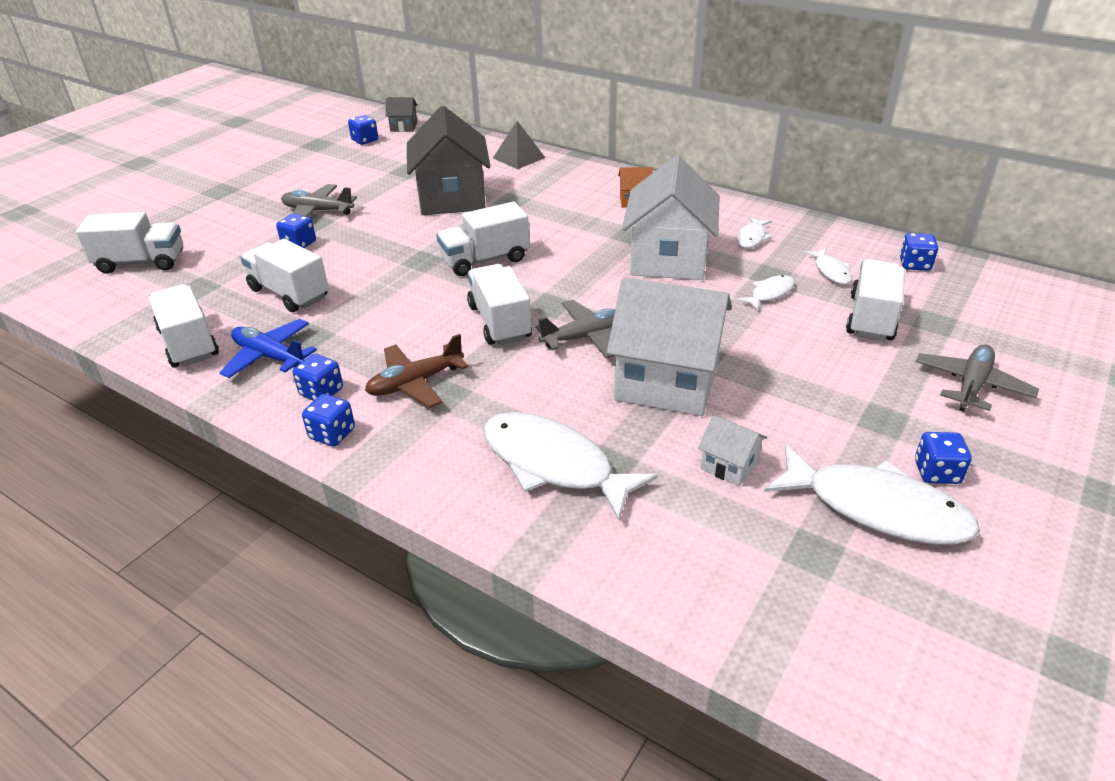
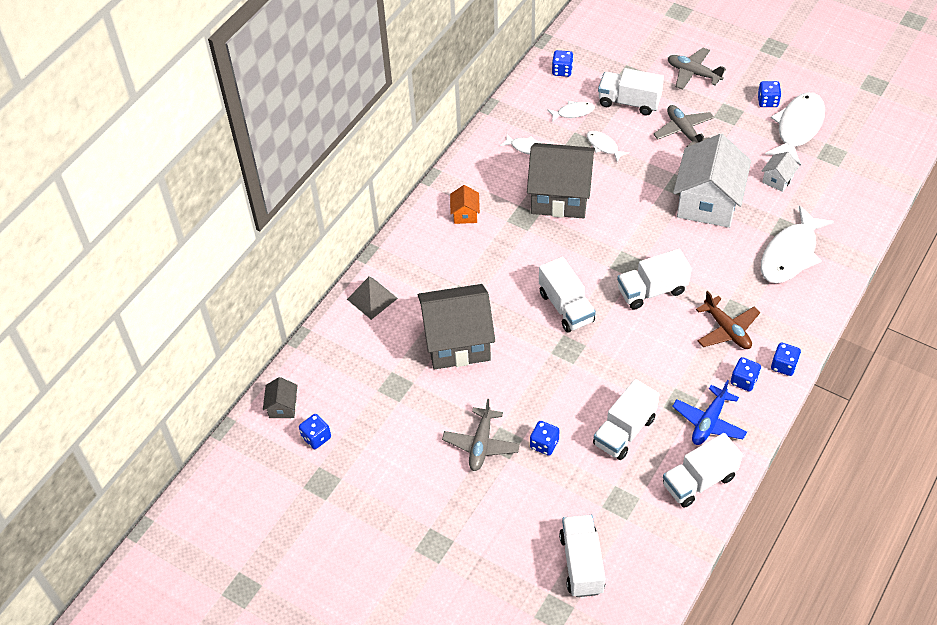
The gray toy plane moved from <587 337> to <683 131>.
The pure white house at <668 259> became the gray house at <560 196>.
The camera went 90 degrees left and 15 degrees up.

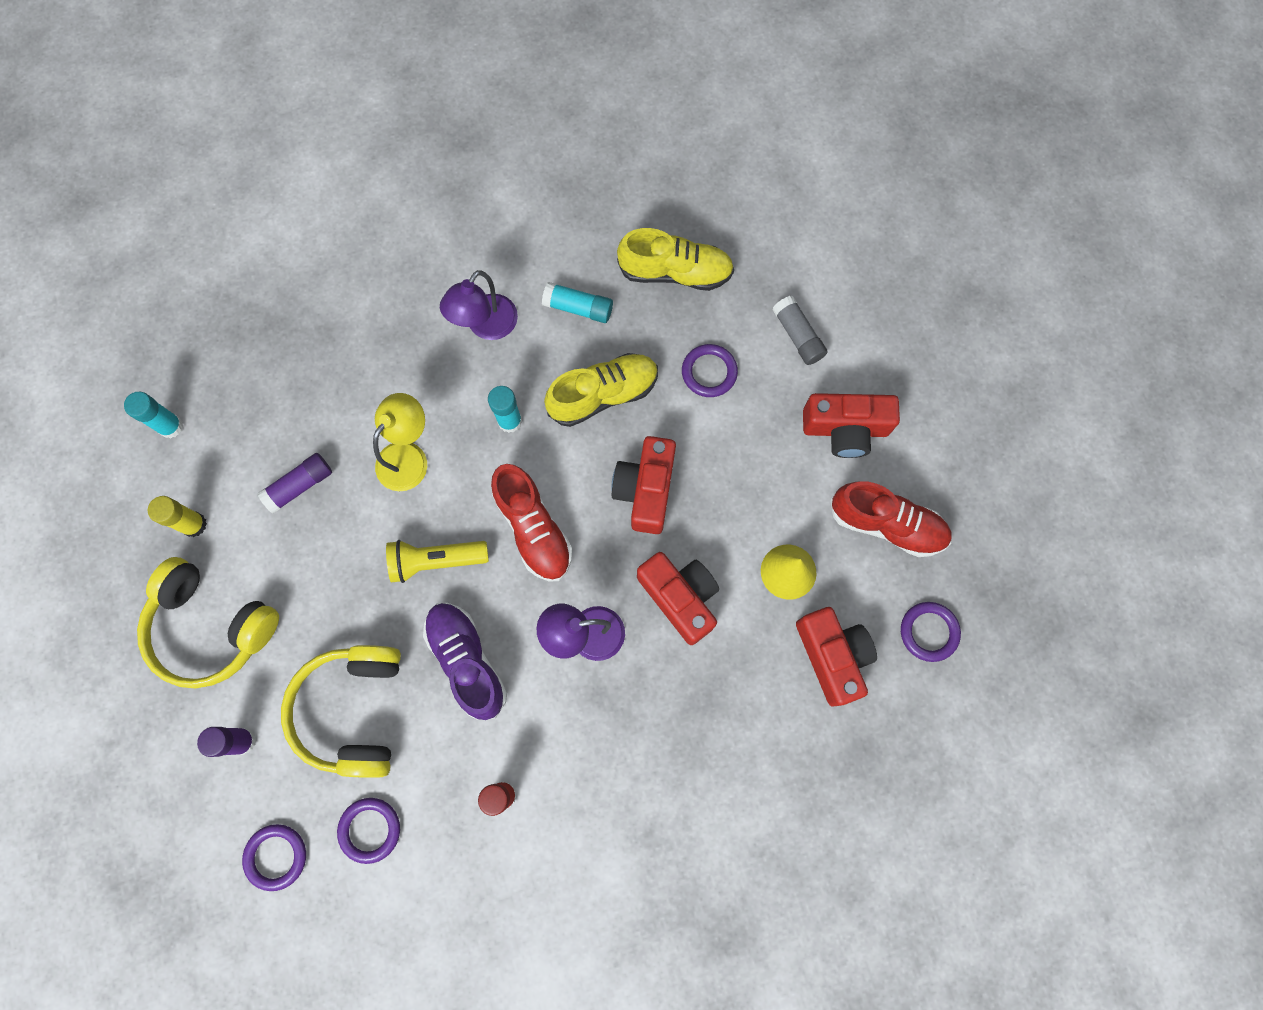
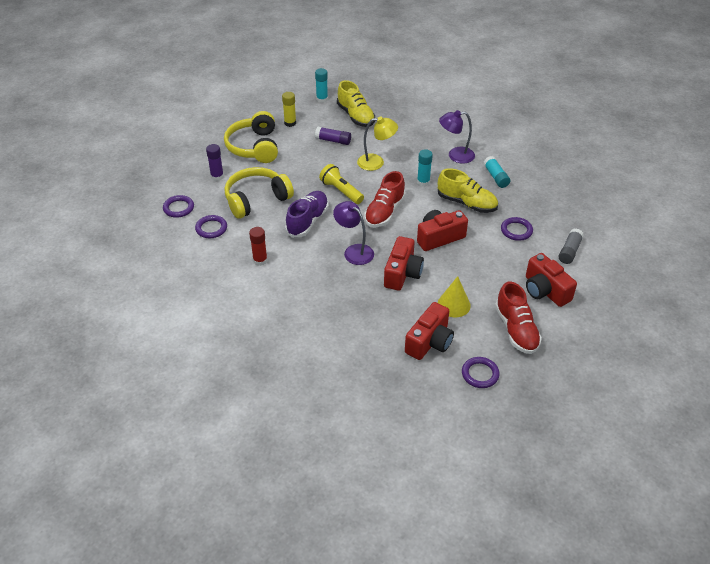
The yellow shoe moved from <675 272> to <356 116>.
The camera went 55 degrees right and 30 degrees down.

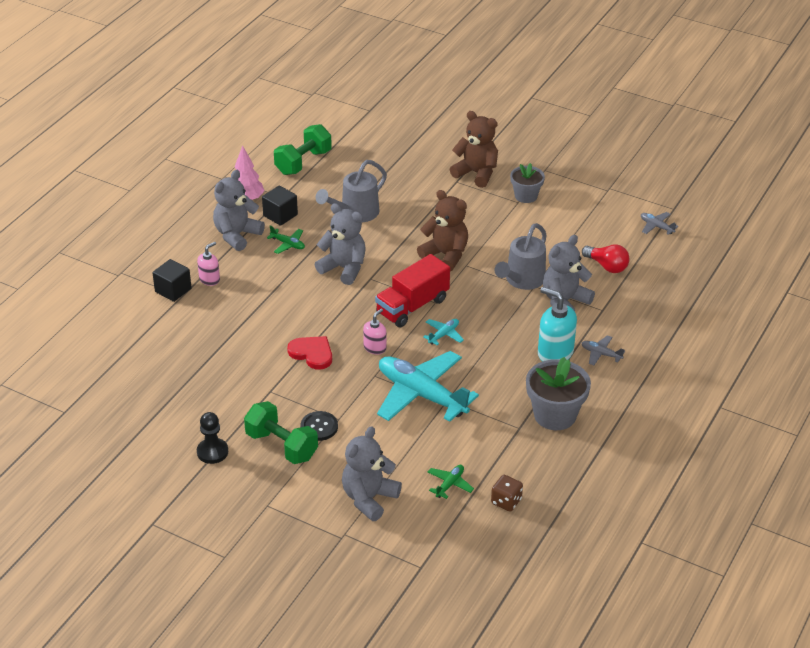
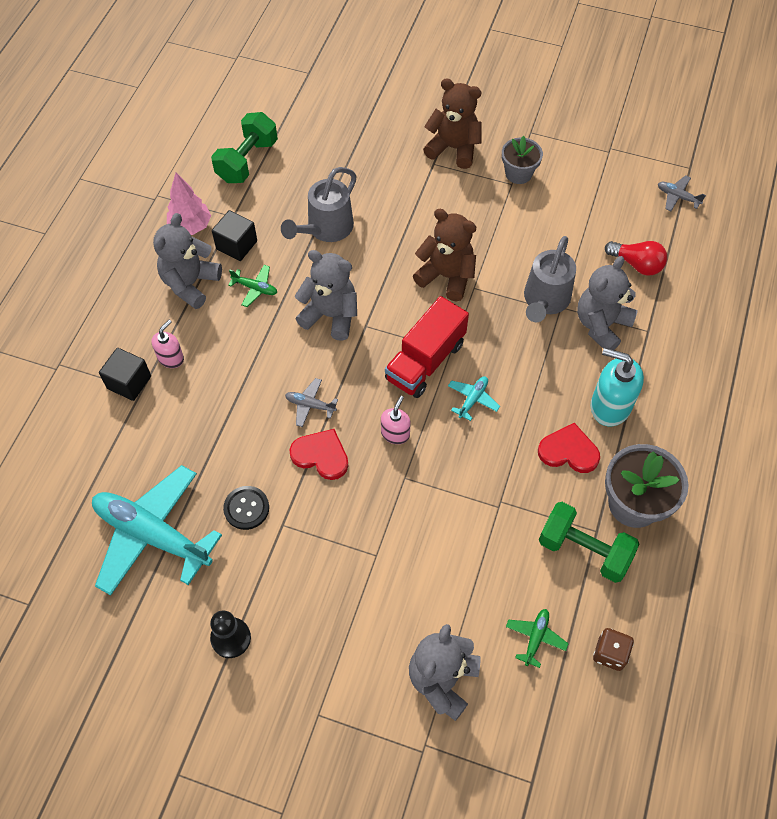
The leaf-green dumbbell moved from <281 446> to <584 550>.
The black shirt button moved from <319 427> to <246 508>.
The teal toy plane moved from <421 395> to <153 535>.
The gray toy plane moved from <601 354> to <310 405>.
The scarlet heart at <568 451> appeared.
The camera went 10 degrees left and 20 degrees up.

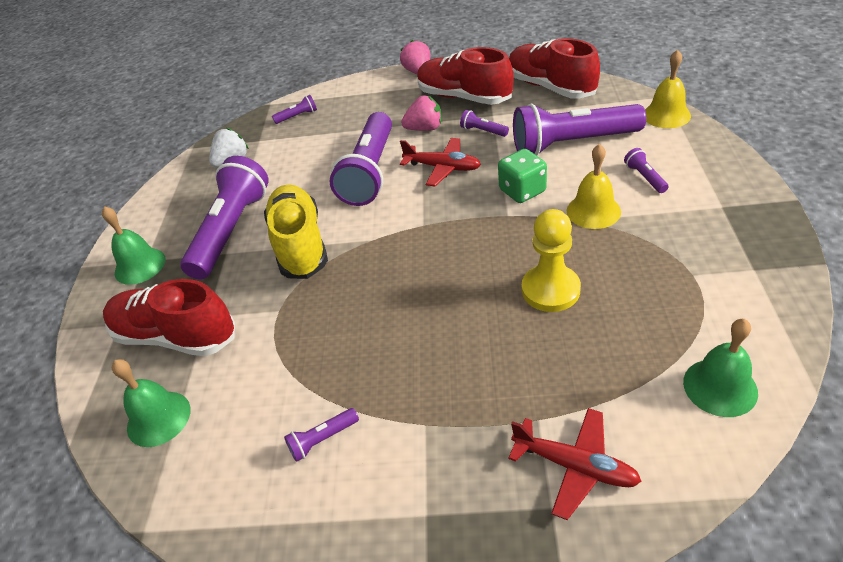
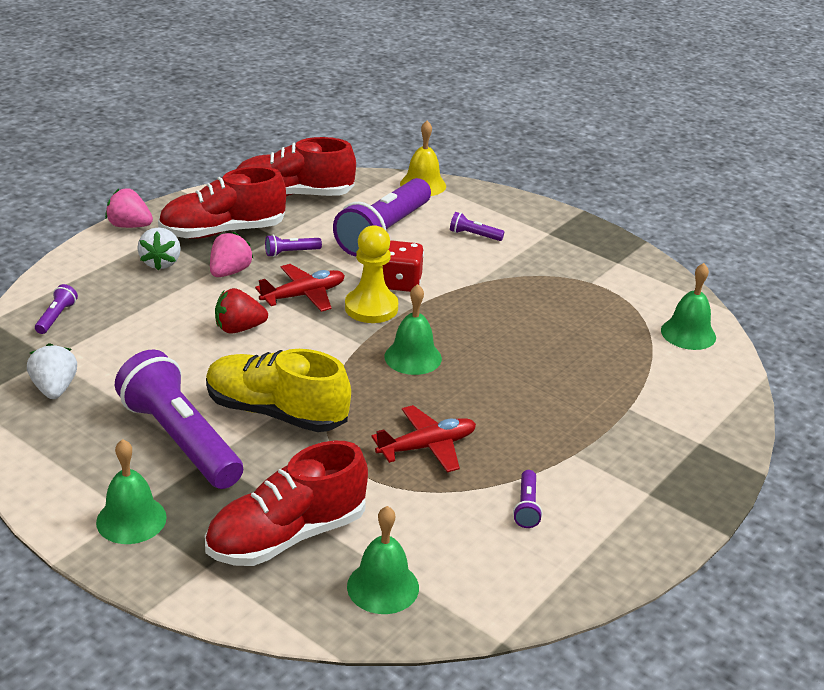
The purple torch at <370 172> was replaced by the scarlet strawberry at <239 328>.
The leaf-green die at <522 191> became the scarlet die at <401 283>.
The scarlet toy plane moved from <575 466> to <427 447>.
The yellow pawn moved from <550 290> to <371 308>.
The yellow hand bell at <593 211> disappeared.
The pure white strawberry at <161 263> appeared.
The leaf-green hand bell at <413 357> appeared.
The camera went 60 degrees left and 10 degrees down.

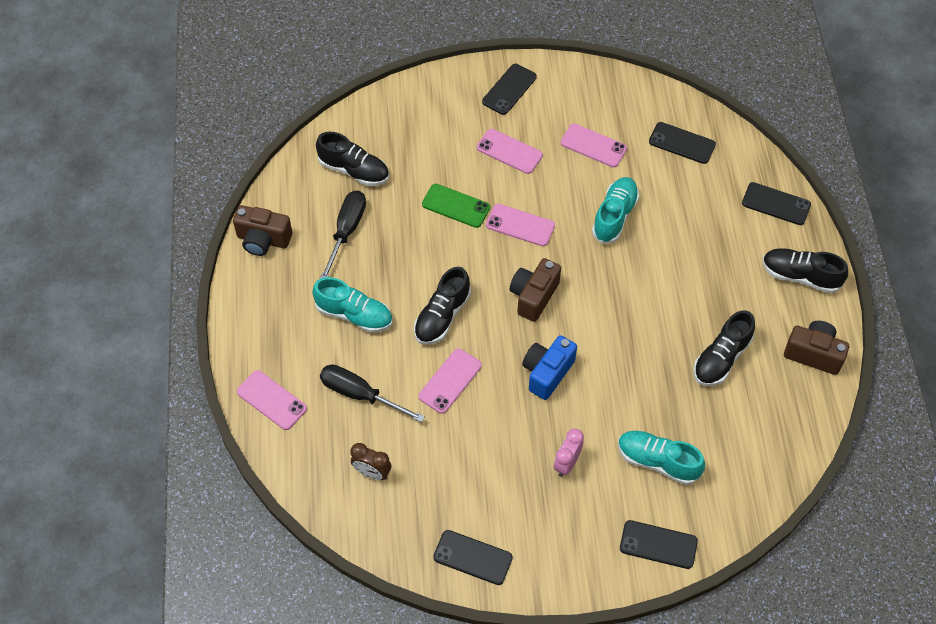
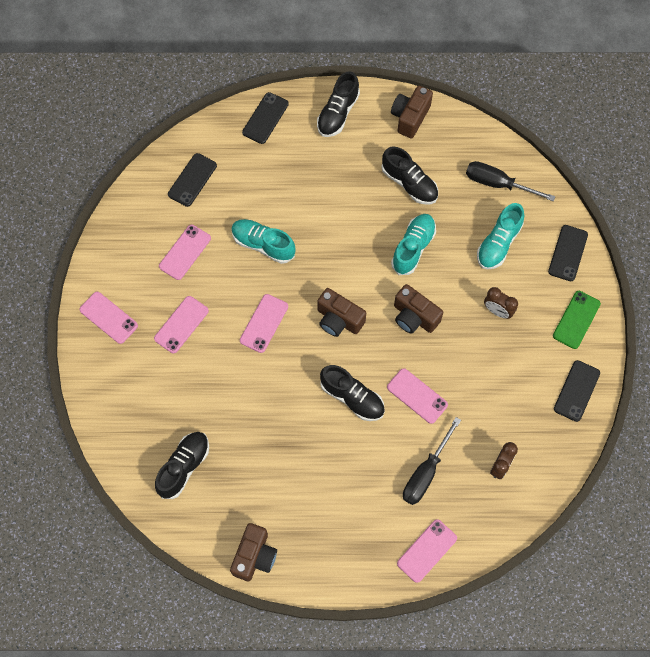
The teal shoe moved from <354 315> to <413 248>.
The black flat screwdriver moved from <346 231> to <497 184>.
The leaf-green mobile phone moved from <456 206> to <576 319>.
The black mobile phone at <509 89> became the rose-pink mobile phone at <108 317>.
The blue photo camera at <547 373> became the brown photo camera at <414 317>.
The rose-pink alarm clock at <567 463> became the brown alarm clock at <497 311>.
The camera went 85 degrees left and 10 degrees up.

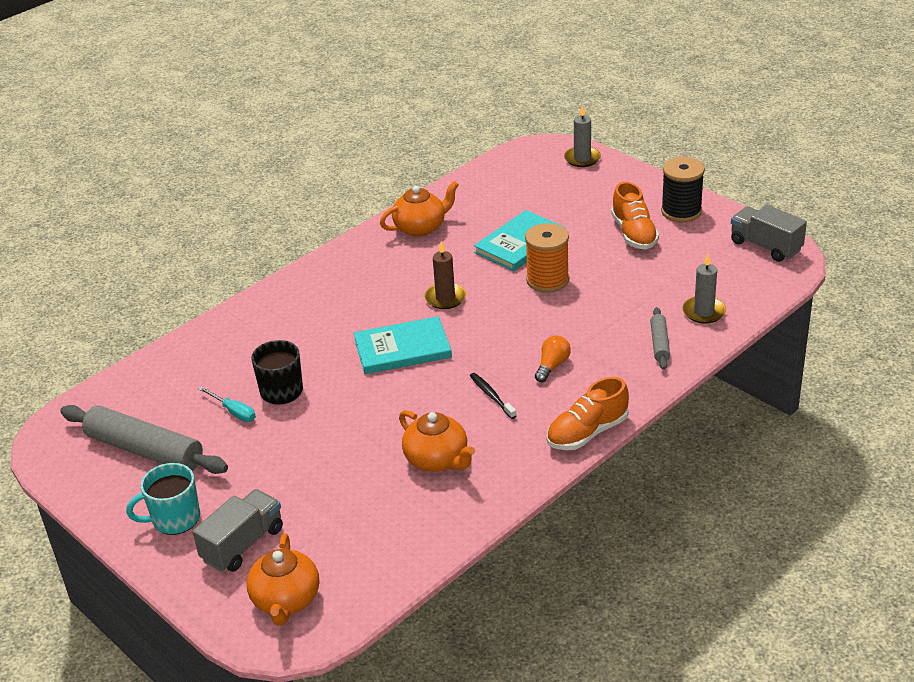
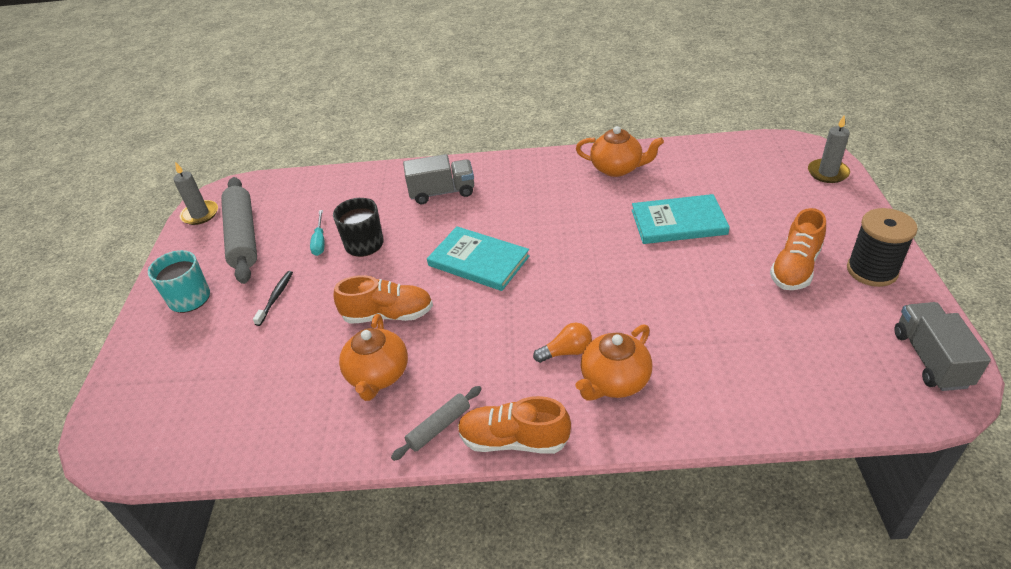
The gray toy truck moved from <243 544> to <442 192>.
The bright orange teapot moved from <286 600> to <614 381>.
The brown pillar candle at <445 298> disappeared.
The black tooth brush moved from <491 396> to <276 297>.
The bright orange spool at <547 280> disappeared.
The gray dough roller moved from <660 343> to <439 427>.
The gray pillar candle moved from <703 312> to <200 214>.
The bright orange shoe at <388 315> appeared.
The camera went 45 degrees right and 5 degrees up.

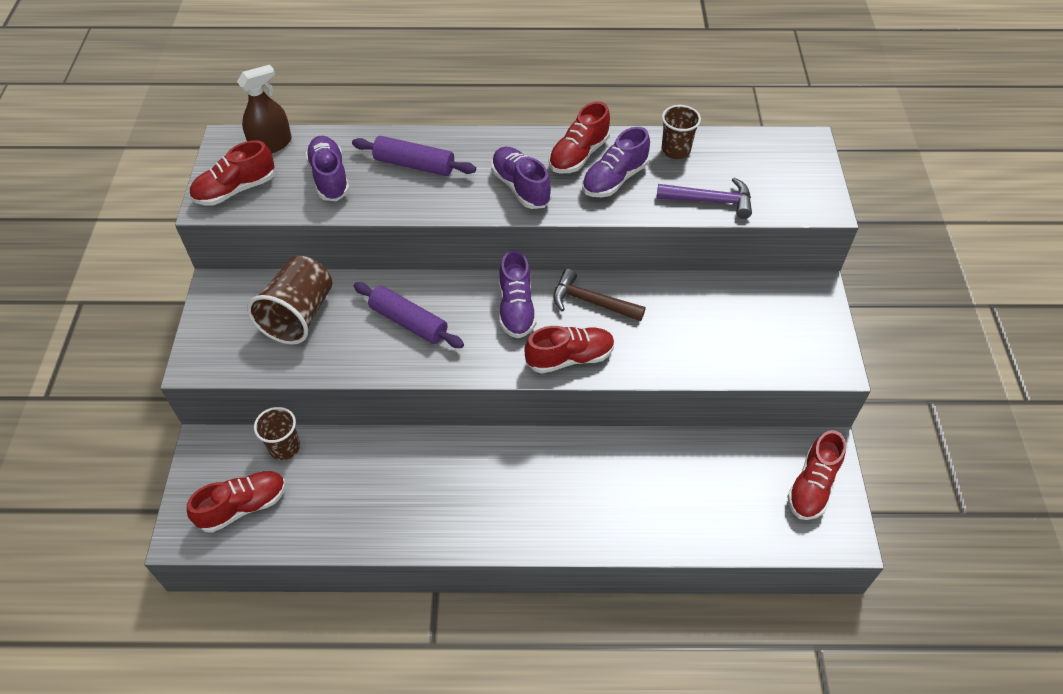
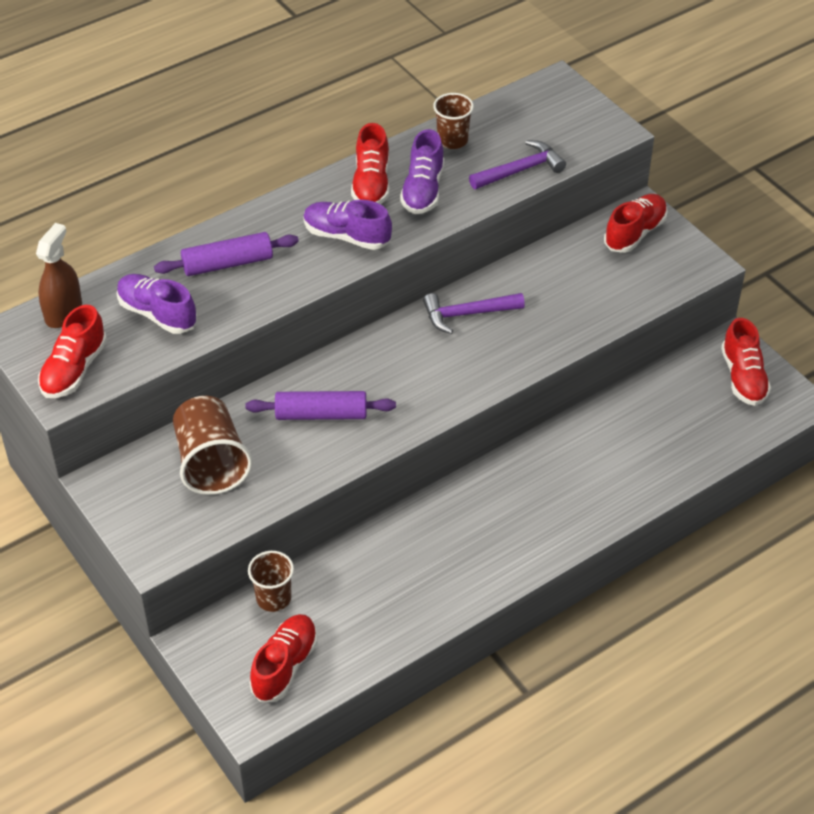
The purple shoe at <516 308> disappeared.
The scarlet shoe moved from <569 358> to <635 233>.
The brown claw hammer at <591 302> became the purple claw hammer at <467 314>.
The camera went 35 degrees left and 5 degrees down.

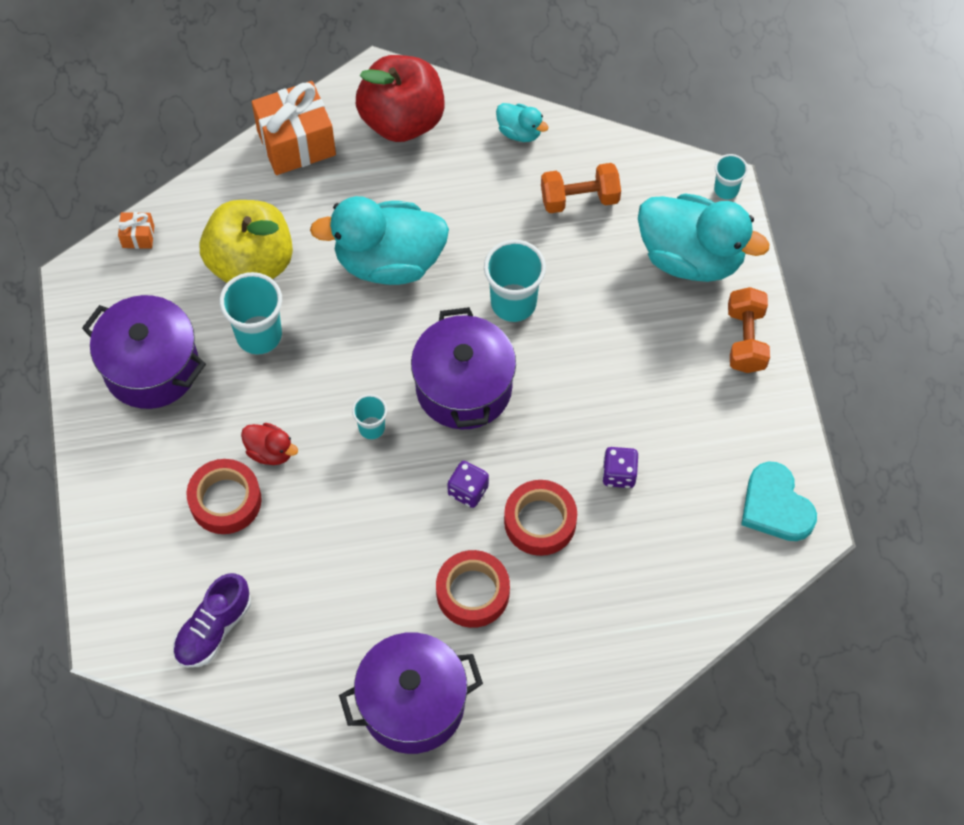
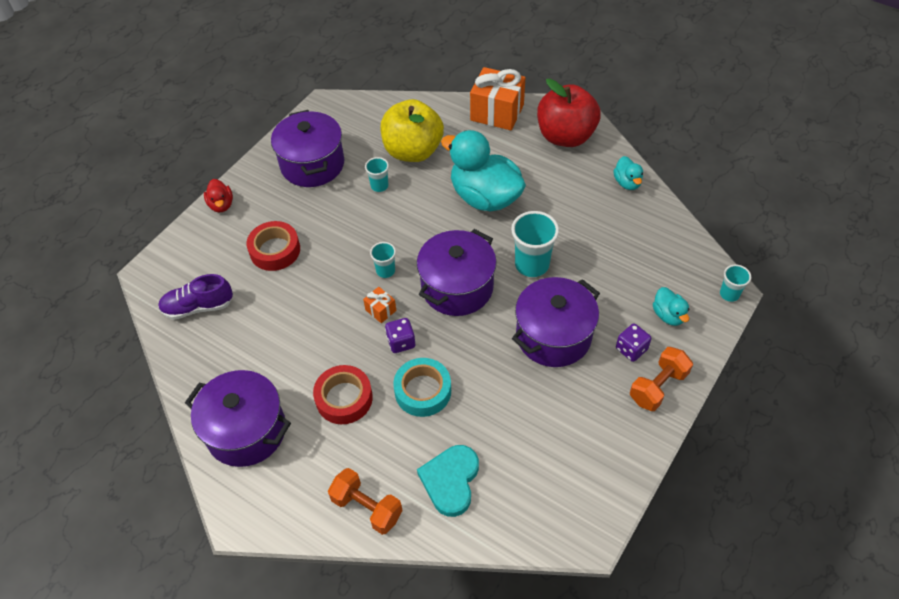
The bright orange wrapped gift moved from <138 236> to <380 310>.
The teal beaker at <259 335> changed to 0.56 times the size.
The scarlet toy duck moved from <270 451> to <221 205>.
The scarlet roll of tape at <540 521> became the teal roll of tape at <423 391>.
The bright orange dumbbell moved from <579 198> to <367 507>.
The purple die moved from <619 474> to <631 349>.
The teal toy duck at <691 256> changed to 0.45 times the size.
The teal heart moved from <776 506> to <450 481>.
The purple pot at <553 336> appeared.
The camera went 45 degrees right and 10 degrees down.

